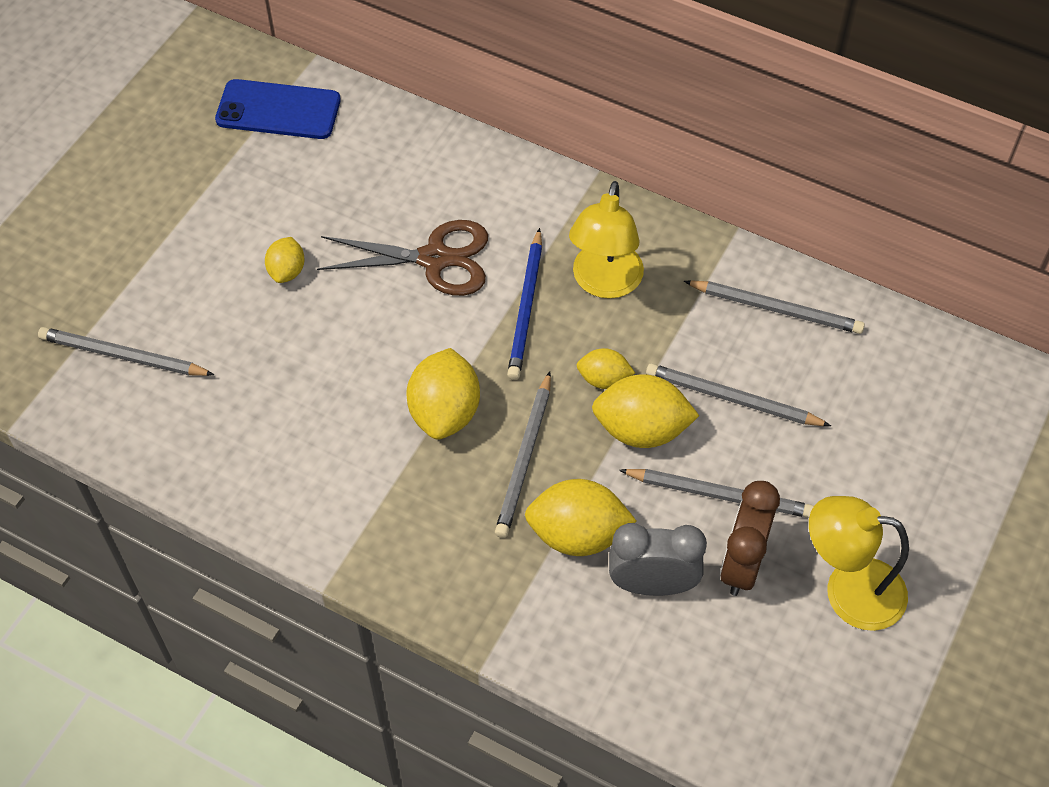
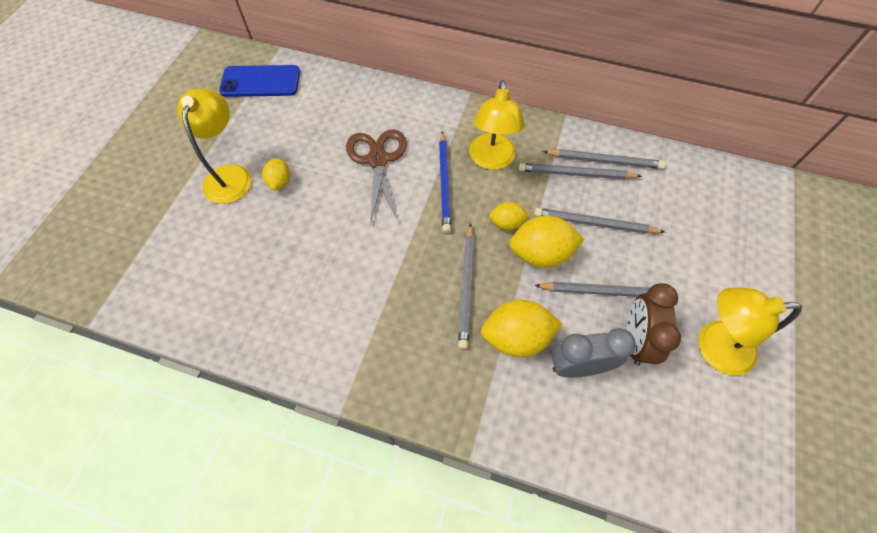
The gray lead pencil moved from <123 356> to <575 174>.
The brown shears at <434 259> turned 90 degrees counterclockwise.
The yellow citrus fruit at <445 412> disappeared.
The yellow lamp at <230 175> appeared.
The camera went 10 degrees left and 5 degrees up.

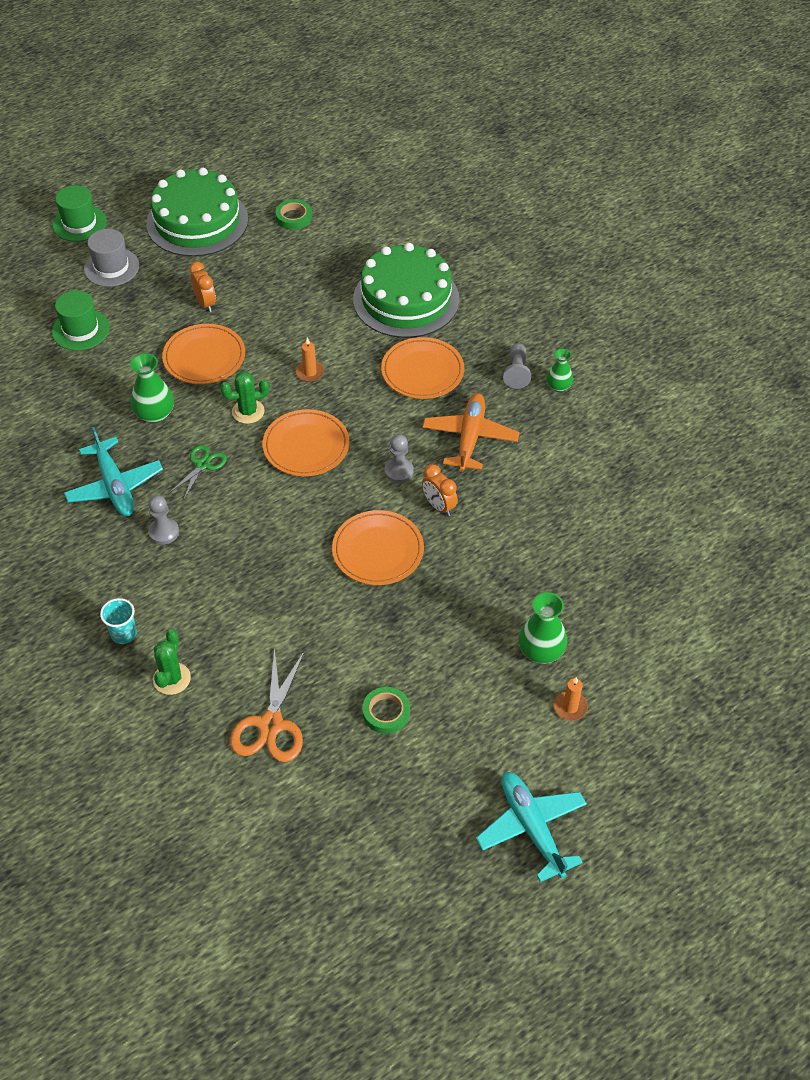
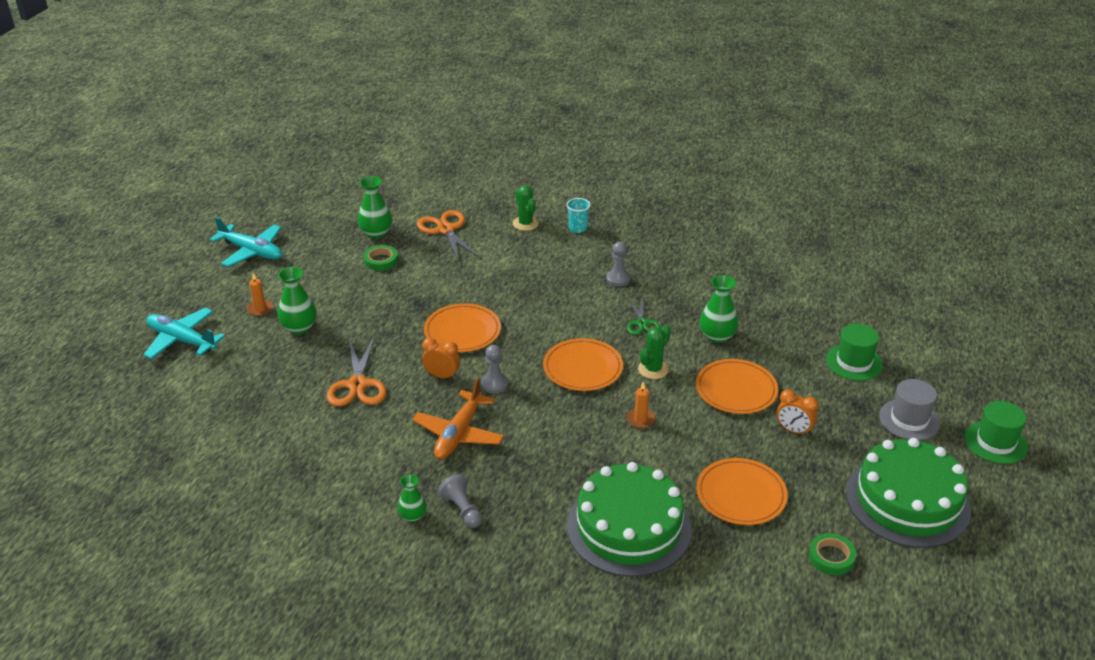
The teal toy plane moved from <115 486> to <182 340>.
The bright orange dinner plate moved from <422 371> to <741 495>.
The bright orange toy plane at <470 437> turned 45 degrees clockwise.
The bright orange shears at <357 385> appeared.
The leaf-green vase at <376 233> appeared.
The camera went 145 degrees right and 15 degrees down.

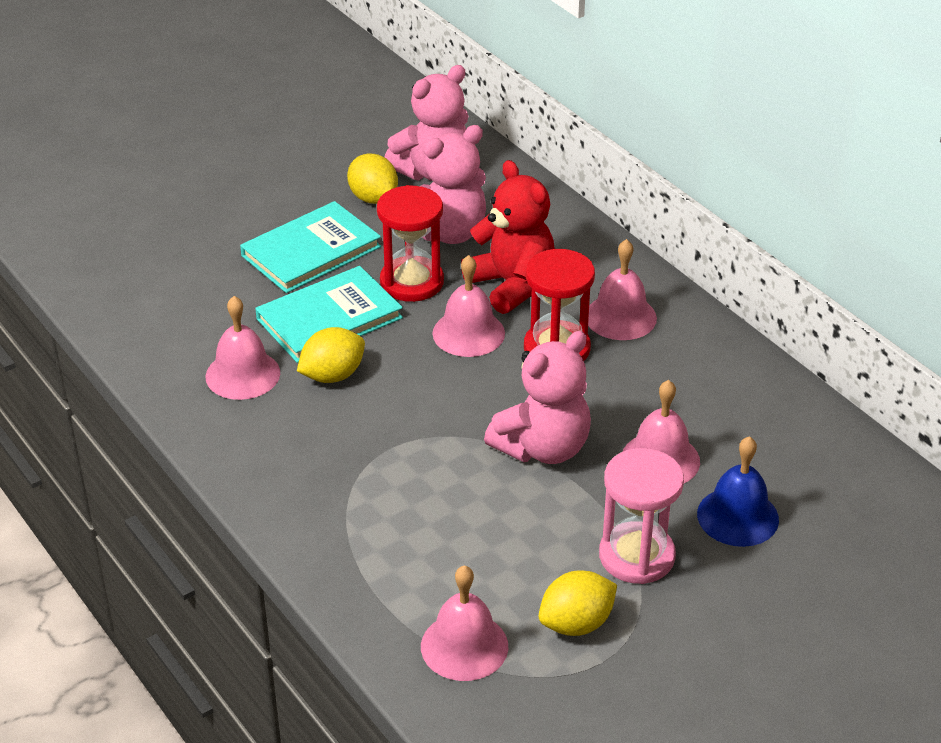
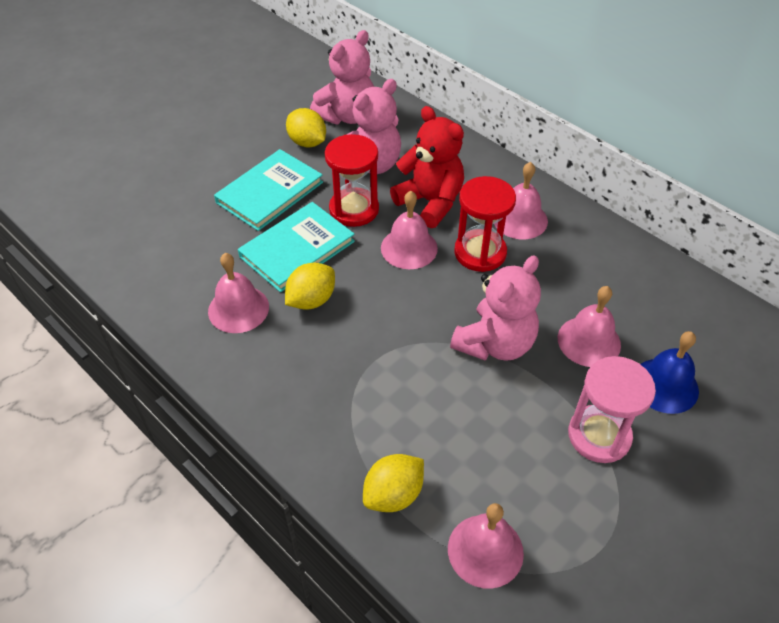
The yellow citrus fruit moved from <576 623> to <393 494>.
The camera went 10 degrees left and 10 degrees up.

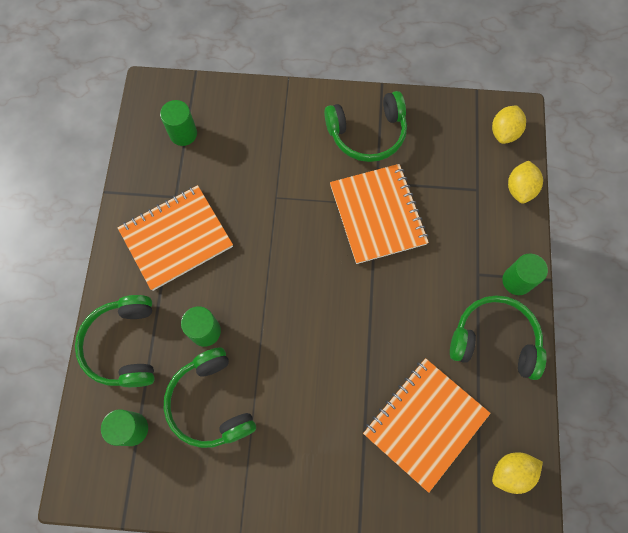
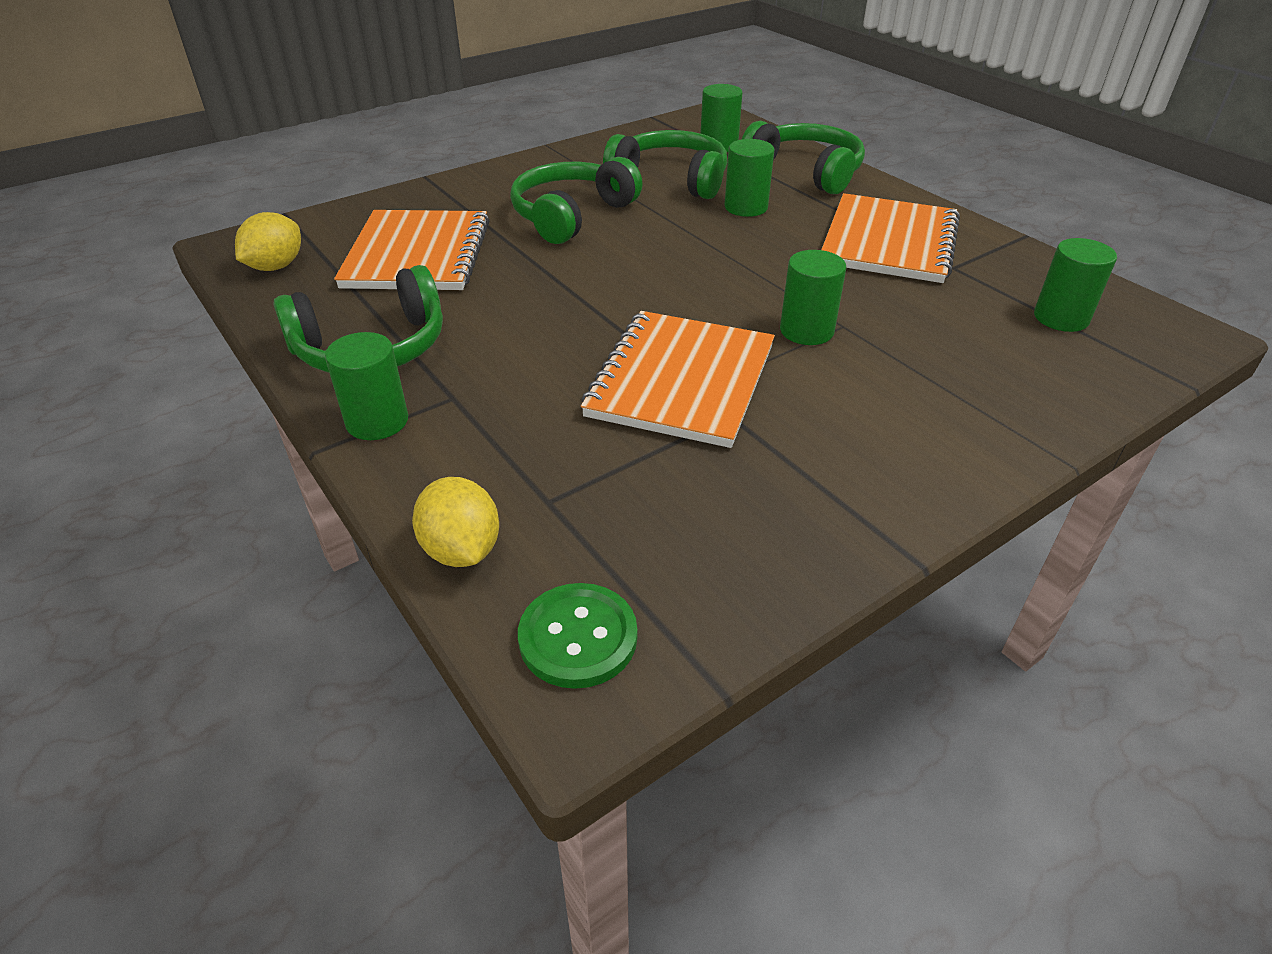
The leaf-green headphones moved from <367 133> to <572 215>.
The bright orange notebook at <378 214> turned 75 degrees clockwise.
The yellow citrus fruit at <504 132> was replaced by the leaf-green shirt button at <578 637>.
The leaf-green solid cylinder at <806 331> appeared.
The camera went 140 degrees right and 30 degrees down.

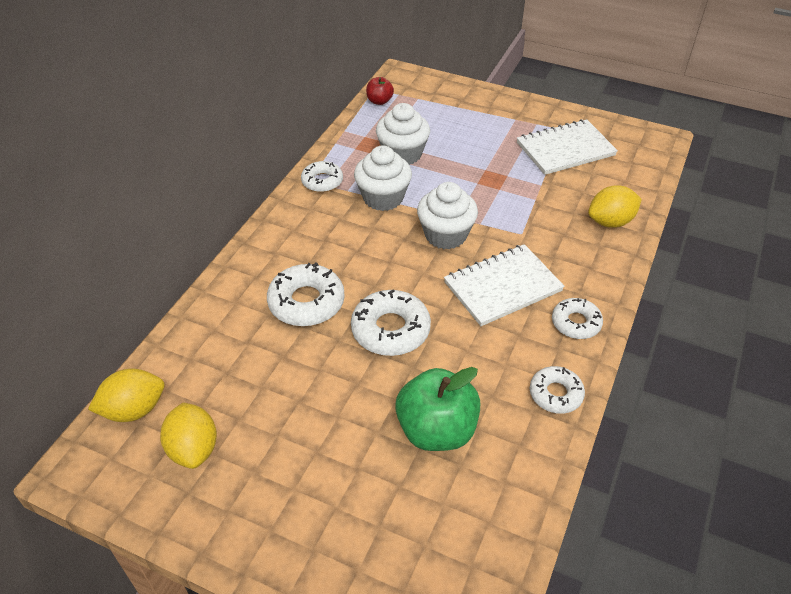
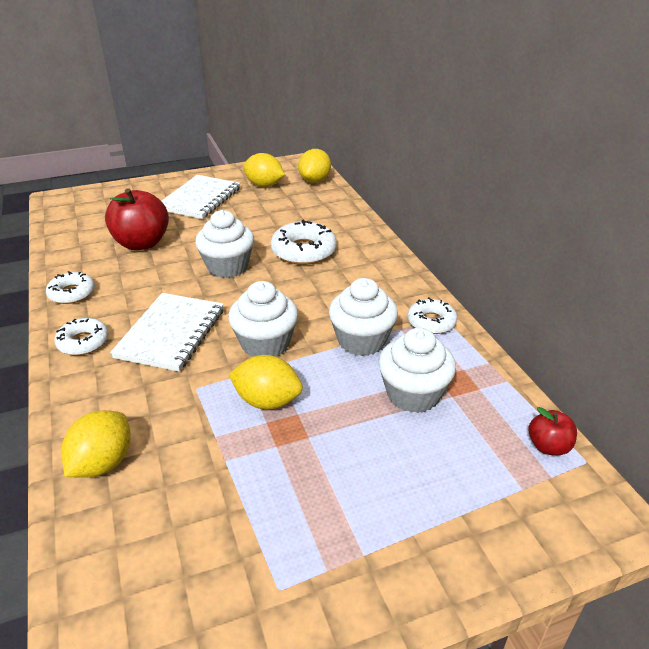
The pure white glazed donut at <390 330> was replaced by the pure white muffin at <227 267>.
The leaf-green apple fruit at <436 430> became the scarlet apple fruit at <142 243>.
The pure white notebook moved from <565 149> to <200 199>.
The yellow citrus fruit at <267 401> appeared.
The camera went 135 degrees right and 10 degrees down.

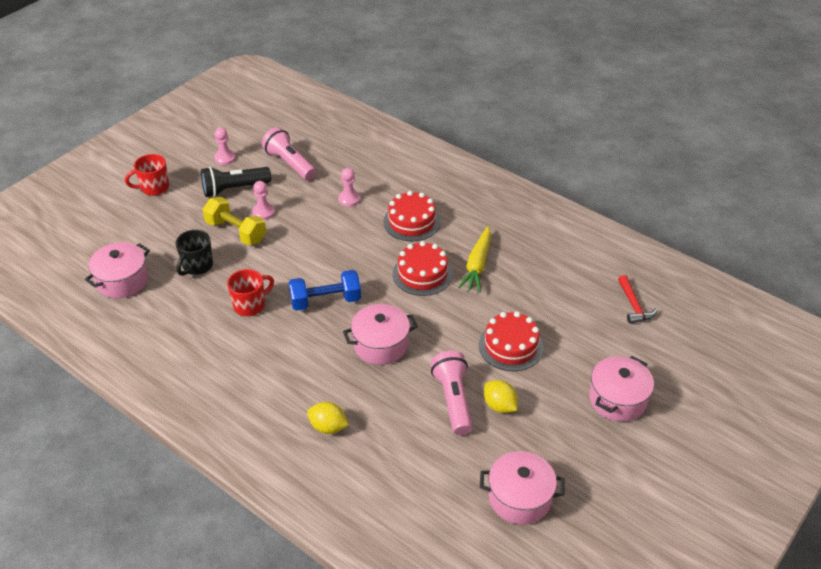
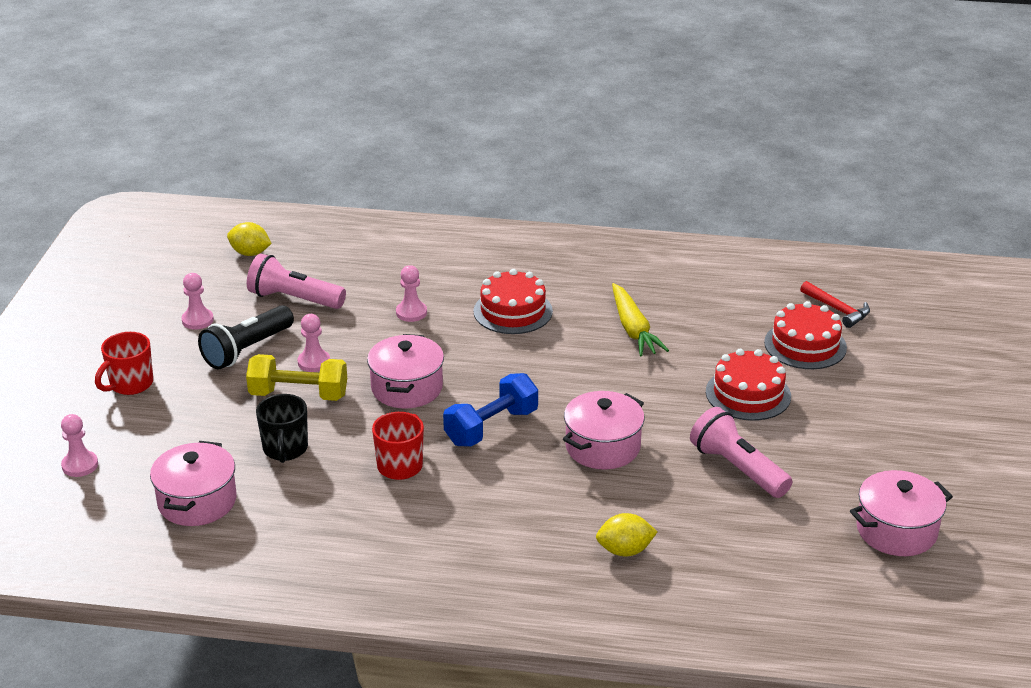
The scarlet layer cake moved from <422 274> to <805 345>.
The yellow citrus fruit moved from <499 406> to <250 253>.
The rose-pink pot moved from <617 399> to <407 388>.
The rose-pink pawn at <80 465> appeared.
The camera went 30 degrees left and 10 degrees down.

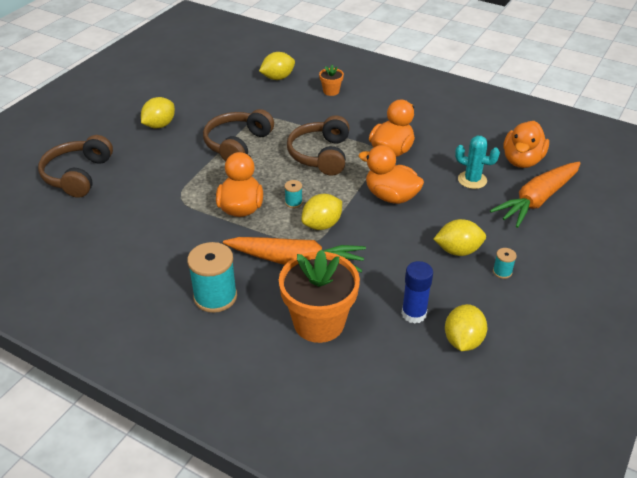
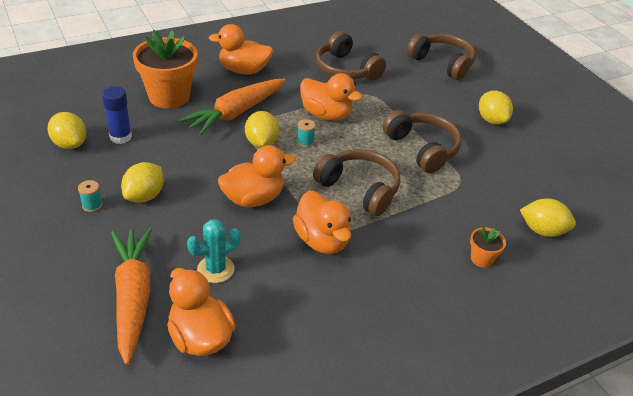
The teal spool at <215 297> was replaced by the bright orange toy duck at <244 70>.
The yellow citrus fruit at <277 78> turned 75 degrees counterclockwise.
The brown headphones at <346 69> appeared.
The camera went 120 degrees right and 0 degrees up.

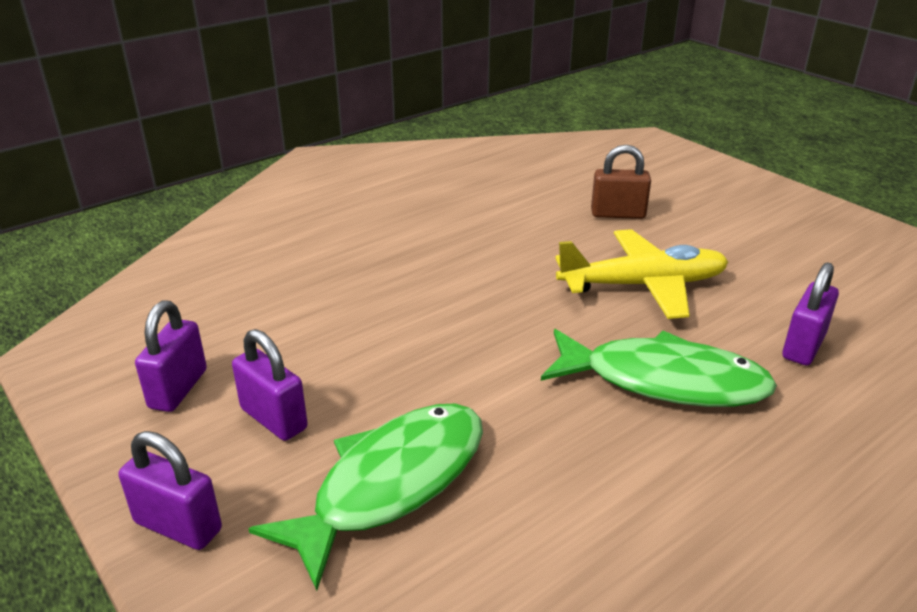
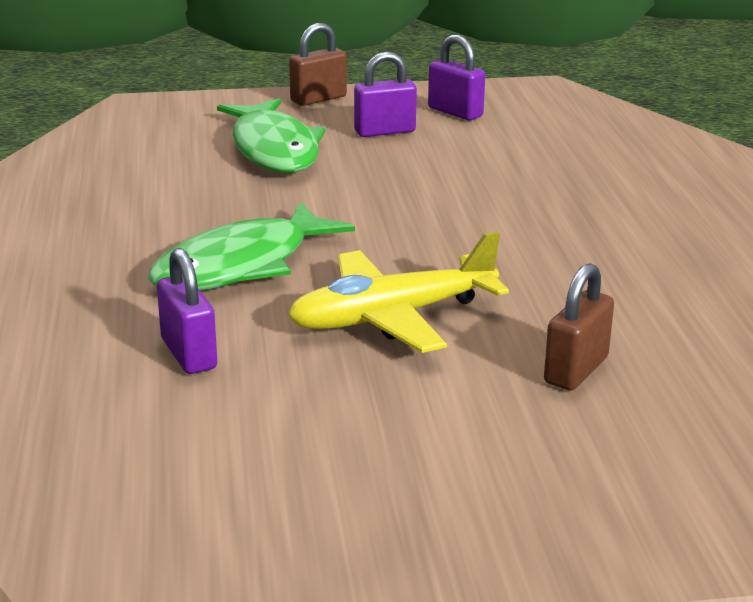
The purple padlock at <178 526> became the brown padlock at <318 99>.
The yellow toy plane at <643 285> turned 45 degrees clockwise.
The camera went 120 degrees right and 5 degrees down.

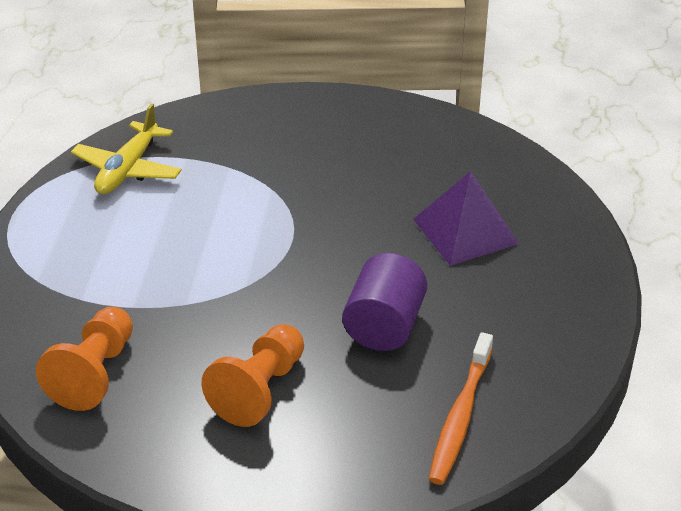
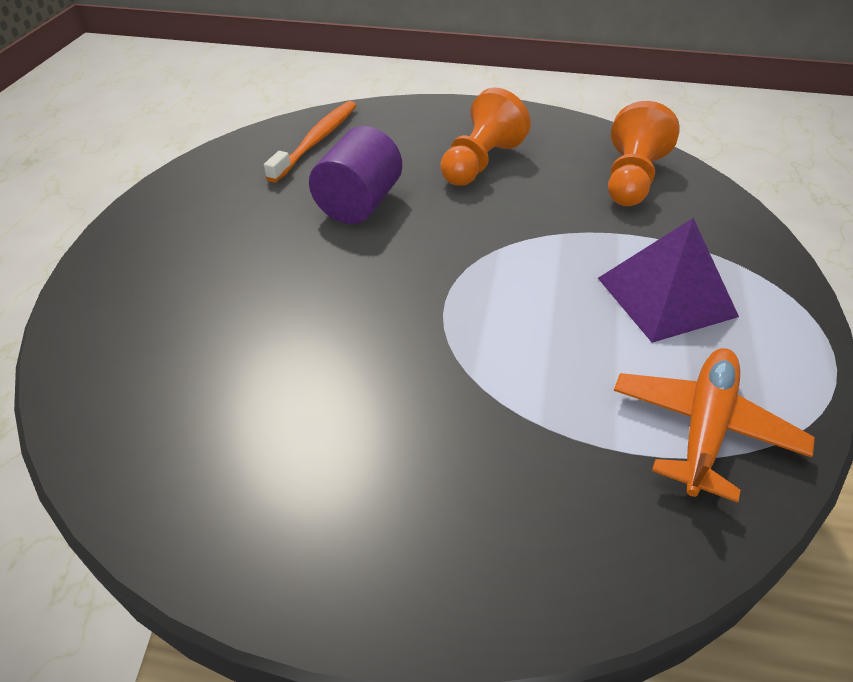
The yellow toy plane at <128 169> became the bright orange toy plane at <703 428>.
The purple pyramid moved from <465 231> to <666 296>.
The camera went 175 degrees left and 5 degrees up.

